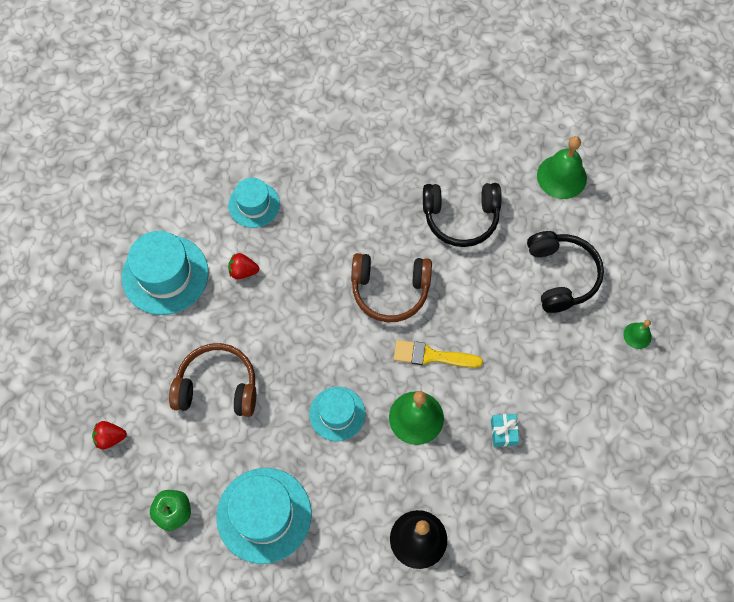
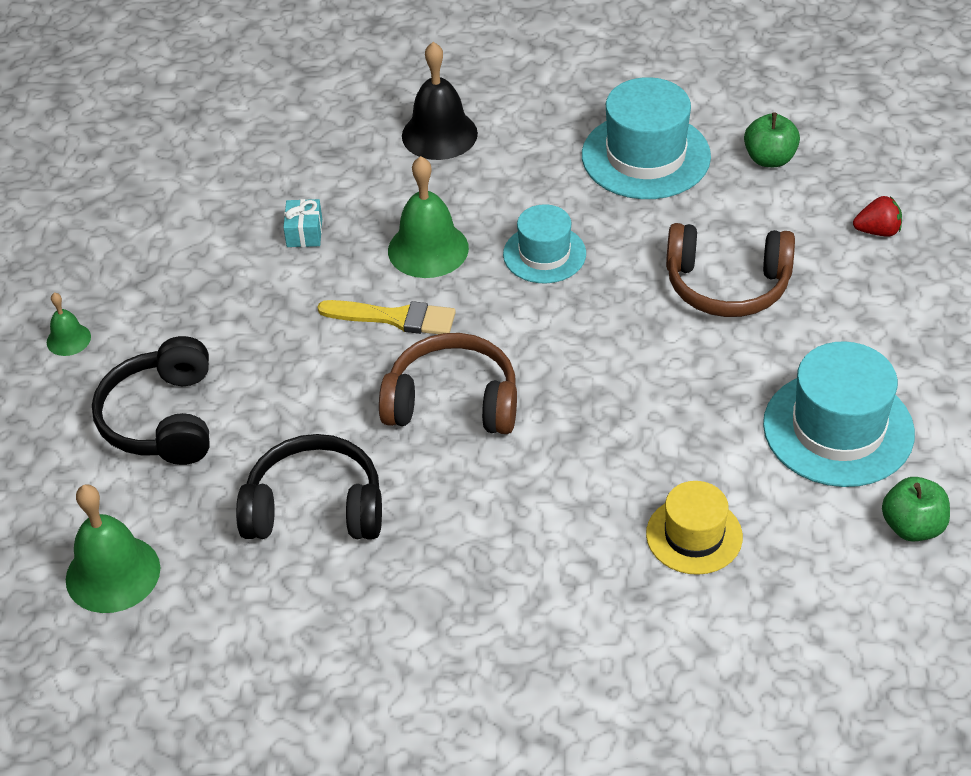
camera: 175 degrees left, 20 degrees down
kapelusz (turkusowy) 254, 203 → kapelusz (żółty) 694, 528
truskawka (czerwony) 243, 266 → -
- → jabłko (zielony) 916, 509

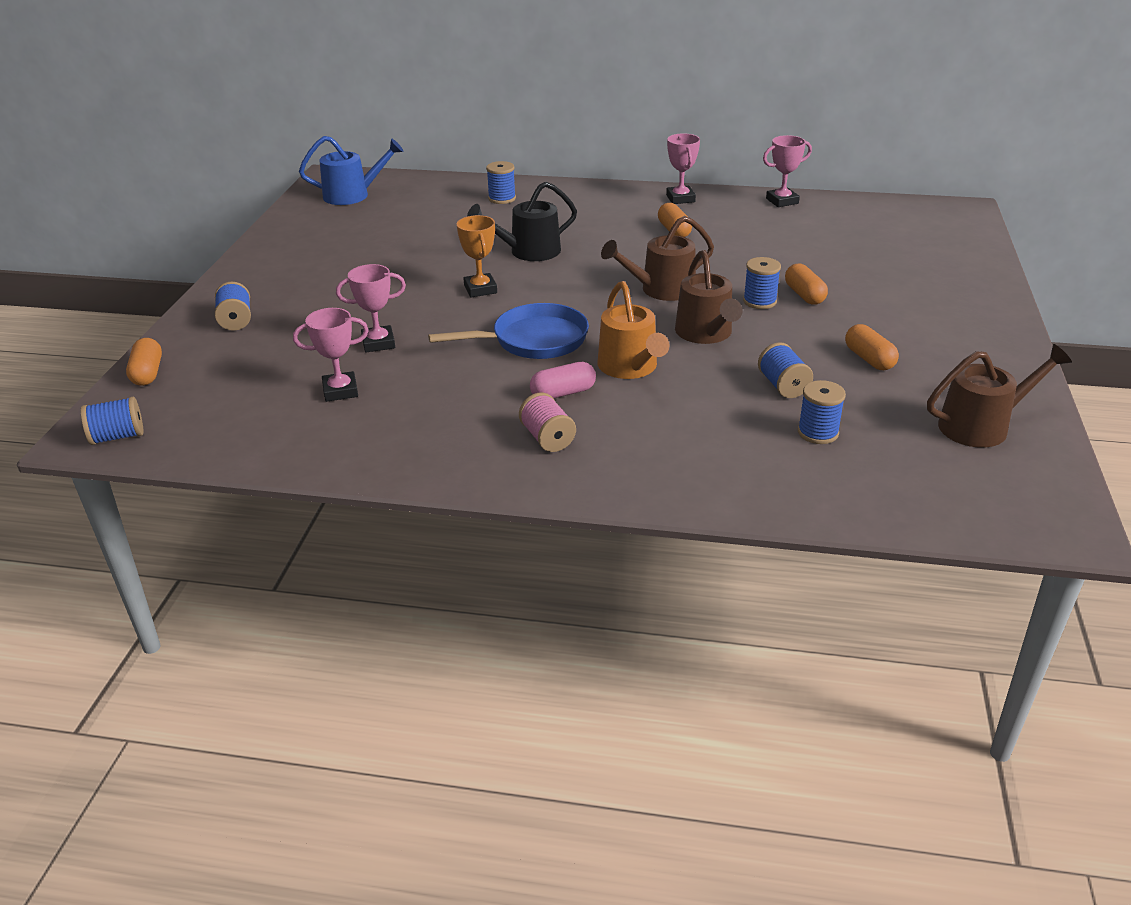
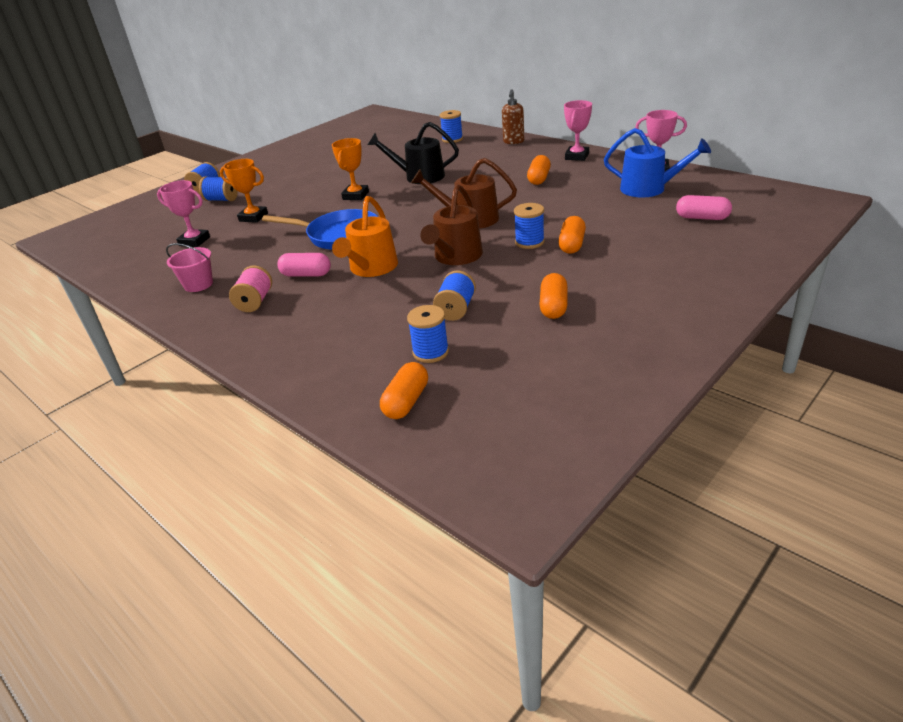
camera: 35 degrees right, 0 degrees up
konewka (niebieski) 351, 170 → konewka (niebieski) 657, 162, move
puchar (różowy) 371, 308 → puchar (pomarańczowy) 244, 191
kapsułka (pomarańczowy) 144, 362 → kapsułka (pomarańczowy) 404, 390, move
konewka (brązowy) 999, 396 → -
szpulka (niebieski) 112, 421 → szpulka (niebieski) 218, 188, move
- → dozownik mydła (brązowy) 513, 116
- → kapsułka (różowy) 704, 207
- → wiadro (różowy) 189, 267

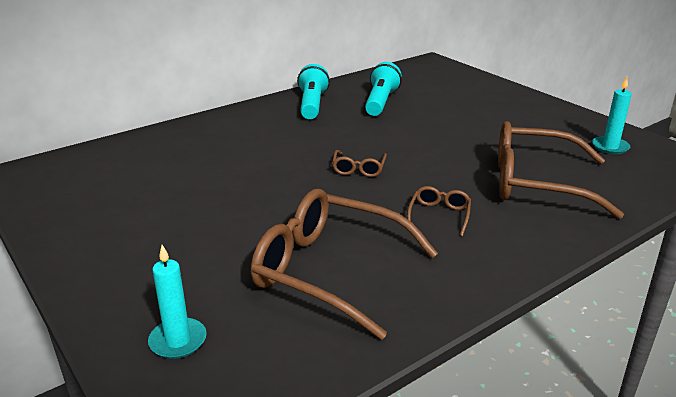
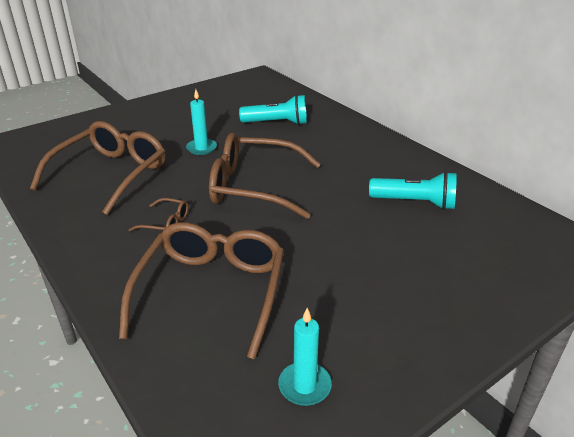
camera: 90 degrees right, 5 degrees up
latarka (turkusowy) 313, 91 → latarka (turkusowy) 273, 110, move
okulary (brązowy) 359, 163 → okulary (brązowy) 265, 176, x2.32
świeca (turkusowy) 177, 302 → świeca (turkusowy) 201, 122, move

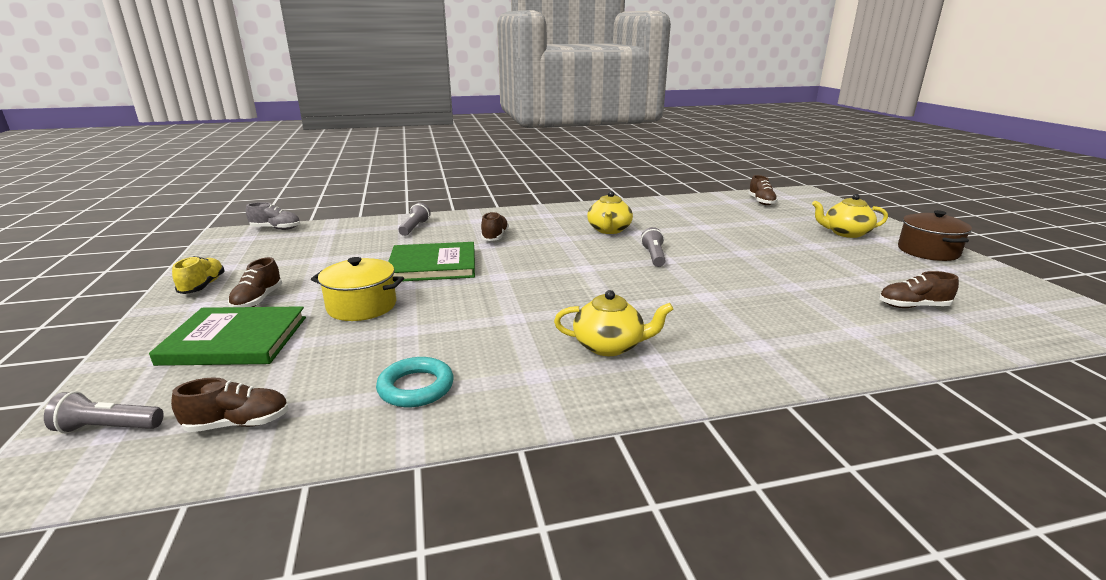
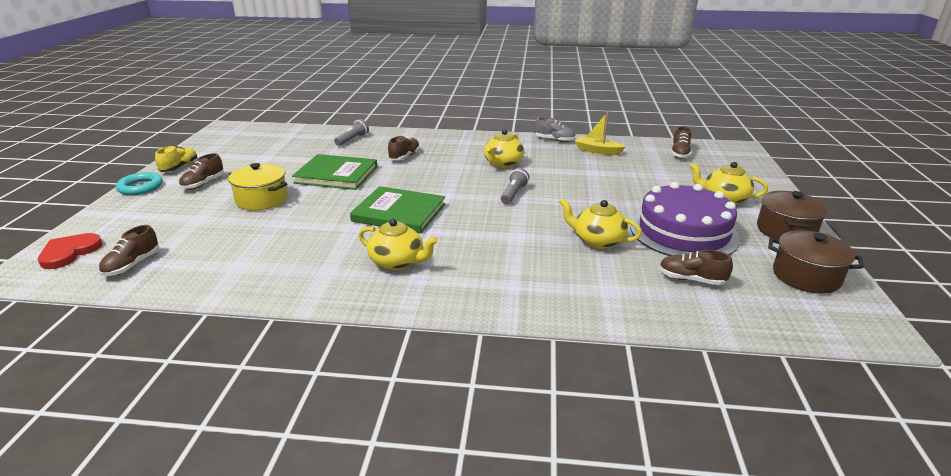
camera: 20 degrees right, 5 degrees up
but (szary) 273, 216 → but (szary) 554, 129, move
książka (zielony) 227, 336 → książka (zielony) 397, 210, move
pierścień (turkusowy) 415, 382 → pierścień (turkusowy) 139, 183, move
but (brązowy) 230, 404 → but (brązowy) 129, 250, 105 degrees clockwise
latarka (szary) 104, 412 → serce (czerwony) 70, 251
- → łódka (żółty) 600, 133
- → tort (fioletowy) 685, 219
- → imbryk (żółty) 600, 224
- → garnek (brązowy) 816, 262

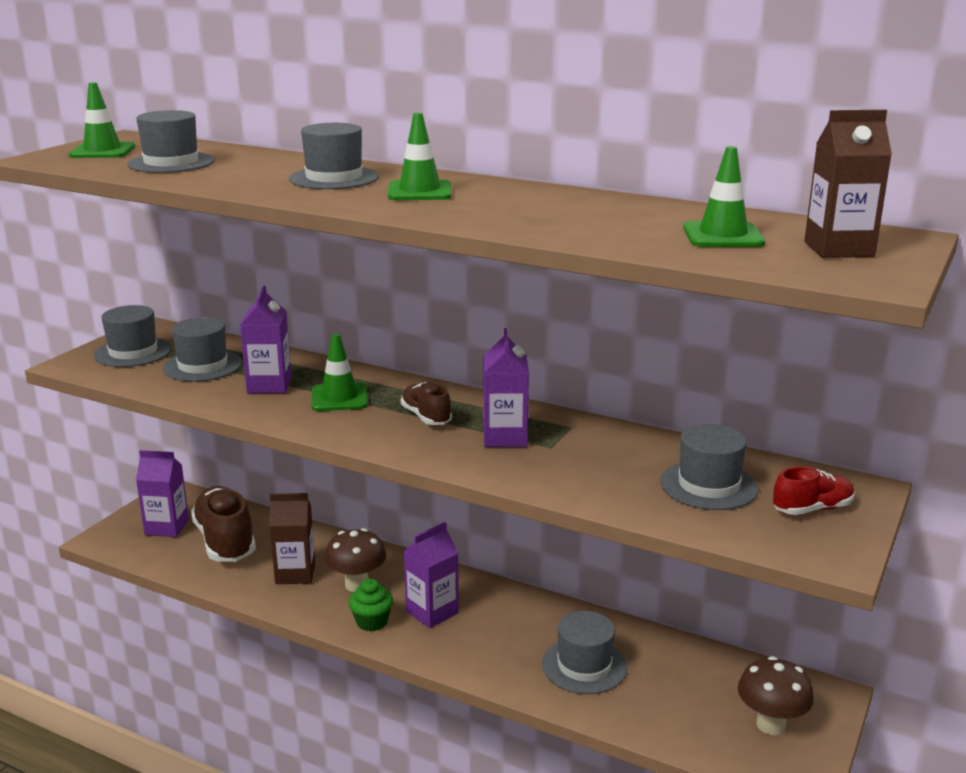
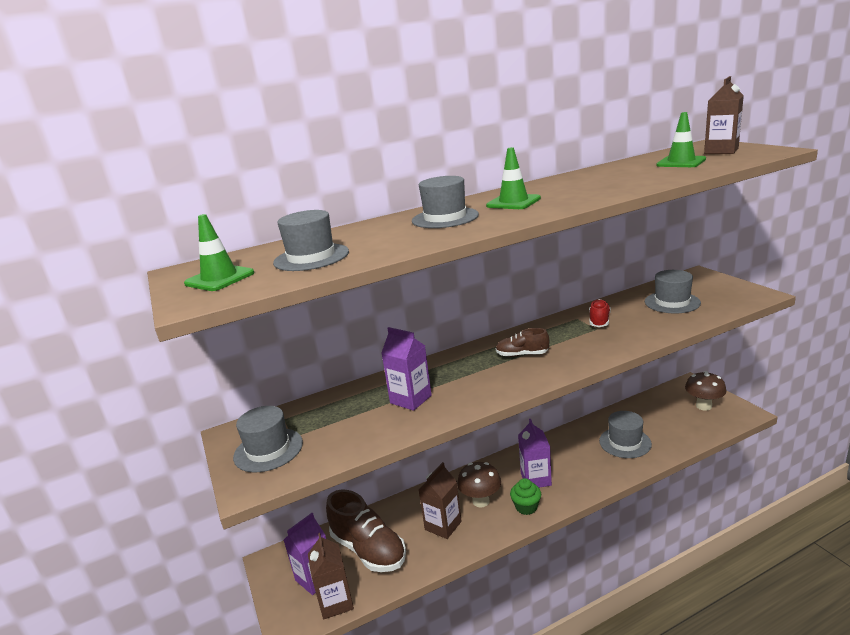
camera: 50 degrees left, 0 degrees up
kapelusz (szary) 202, 349 → -
karton mleka (fioletowy) 506, 387 → -
pachołek (zielony) 339, 372 → -
but (czerwony) 814, 490 → but (czerwony) 600, 313, move
but (brązowy) 223, 524 → but (brązowy) 366, 531, 150 degrees counterclockwise
- → karton mleka (brązowy) 331, 576

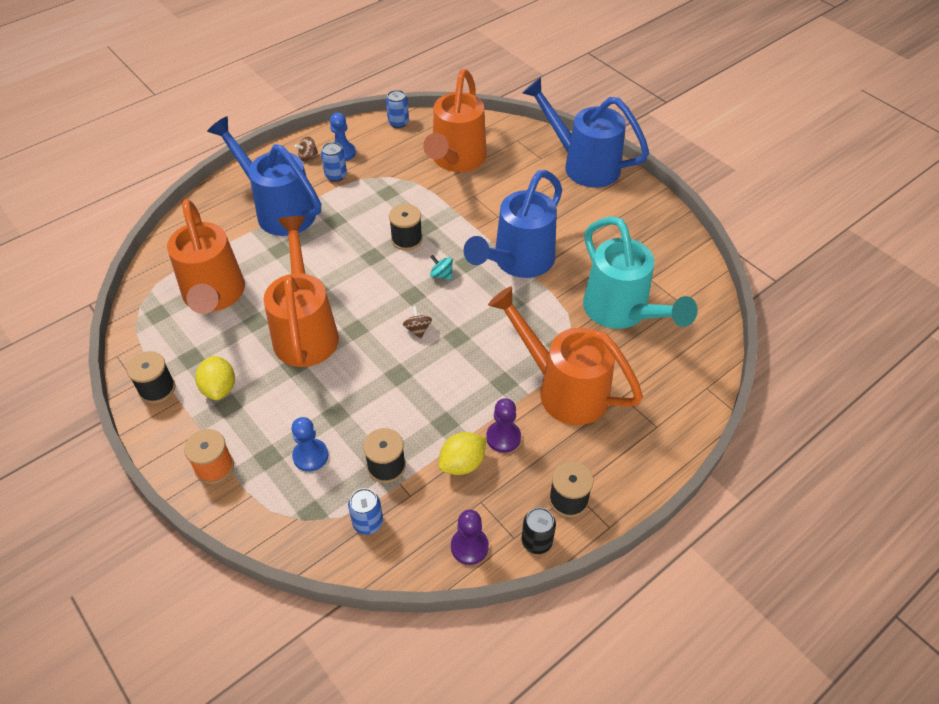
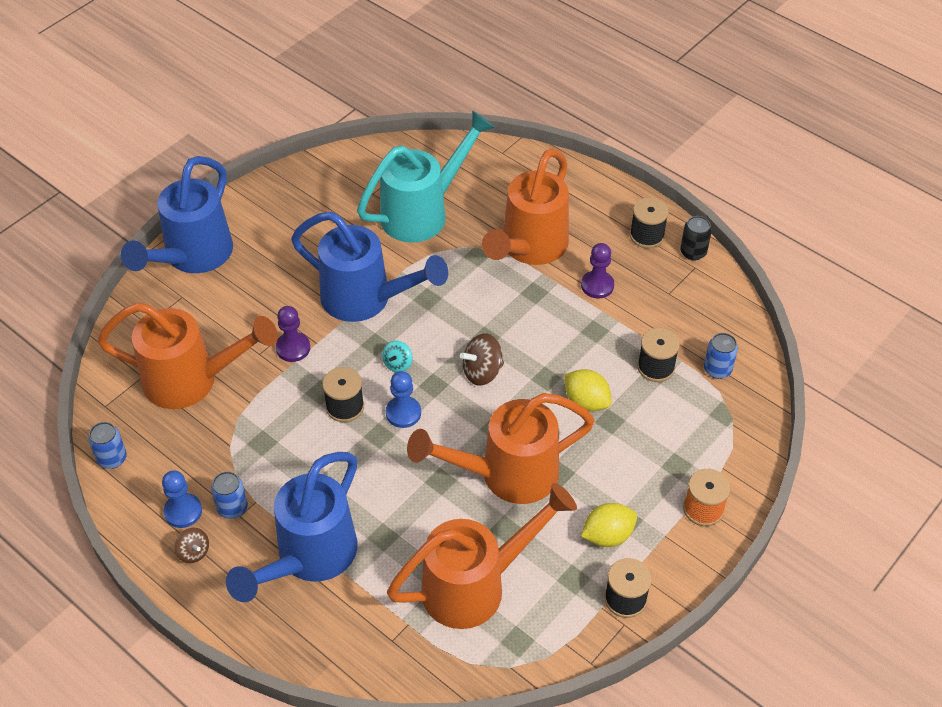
camera: 100 degrees left, 0 degrees up
bączek (brązowy) 417, 322 → bączek (brązowy) 482, 359, x1.61
pionek (niebieski) 309, 444 → pionek (niebieski) 403, 399, move
cytryna (żółty) 462, 453 → cytryna (żółty) 588, 390, move
pionek (fioletowy) 470, 537 → pionek (fioletowy) 293, 334, move

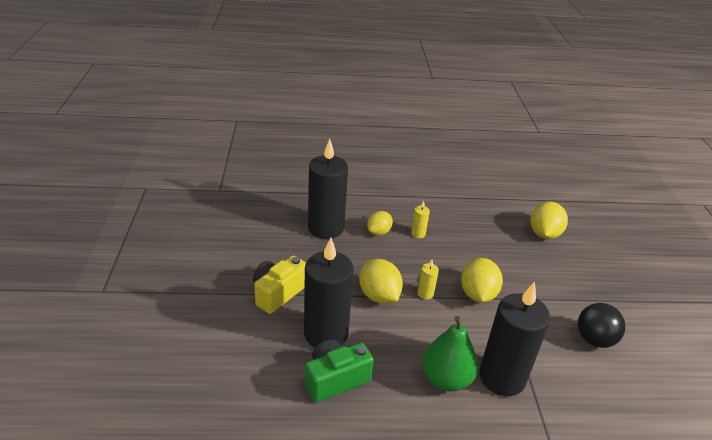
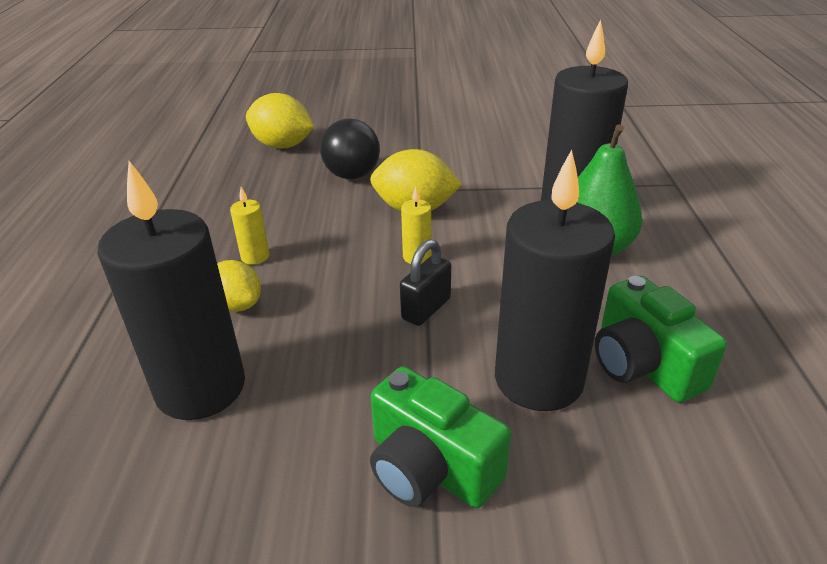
camera: 85 degrees left, 0 degrees up
aparat fotograficzny (żółty) 279, 285 → aparat fotograficzny (zielony) 440, 437
cytryna (żółty) 381, 281 → kłódka (czarny) 425, 282
piłka (czarny) 601, 325 → piłka (czarny) 350, 148, move

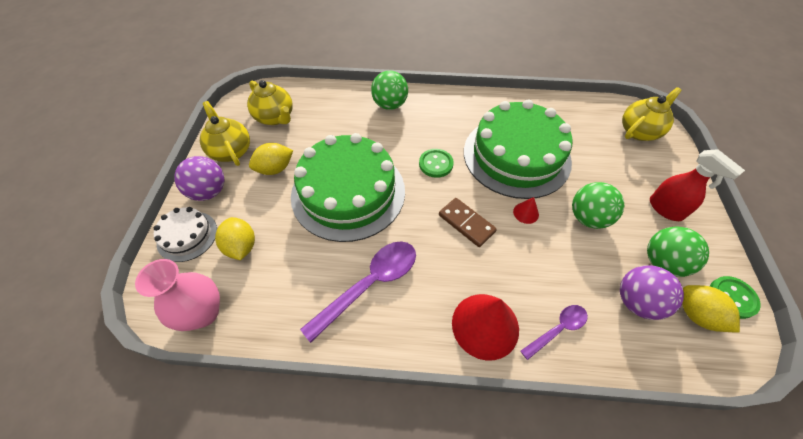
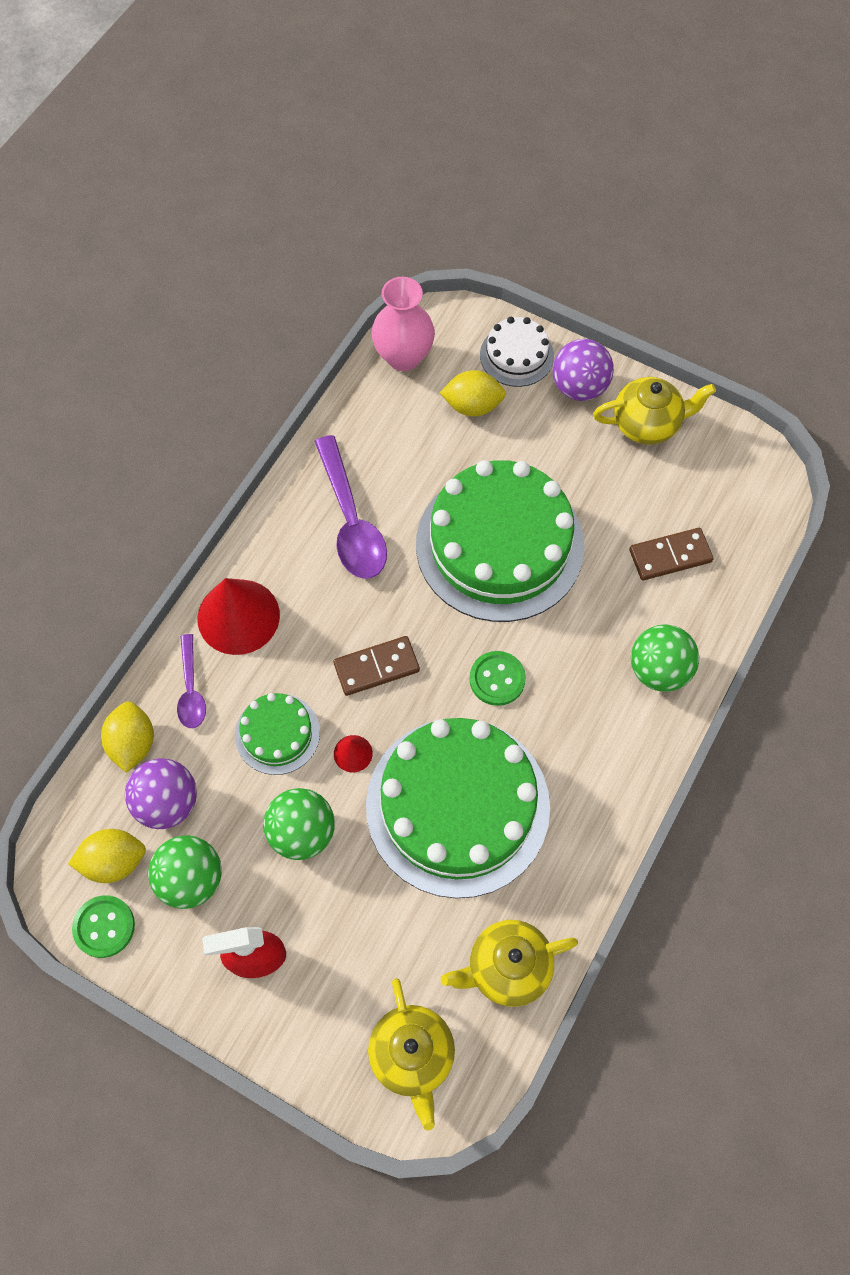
camera: 115 degrees right, 10 degrees up
imbryk (żółty) 270, 102 → imbryk (żółty) 509, 963, move
cytryna (żółty) 271, 159 → cytryna (żółty) 127, 737, move
- → kostka domina (brązowy) 671, 554
- → tort (zielony) 277, 734

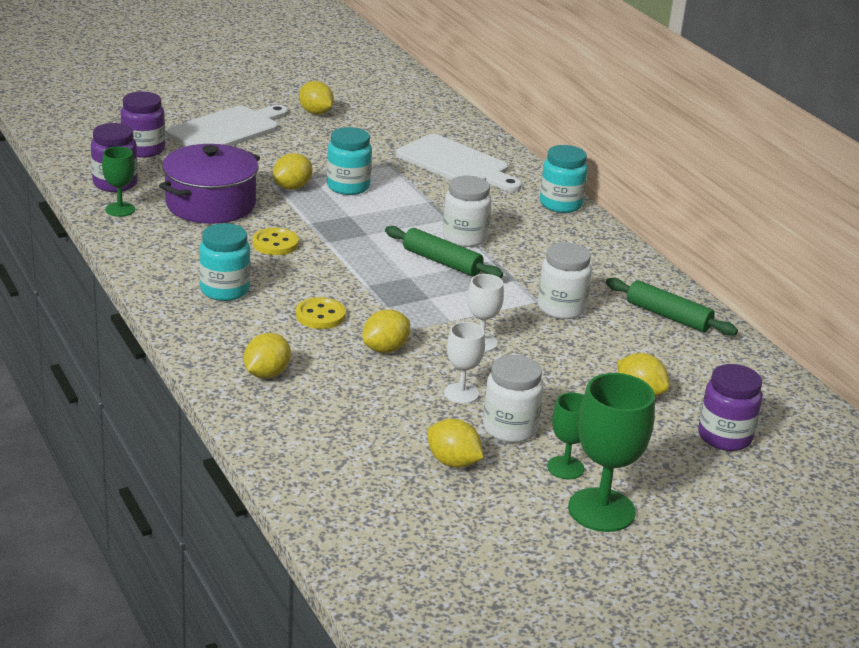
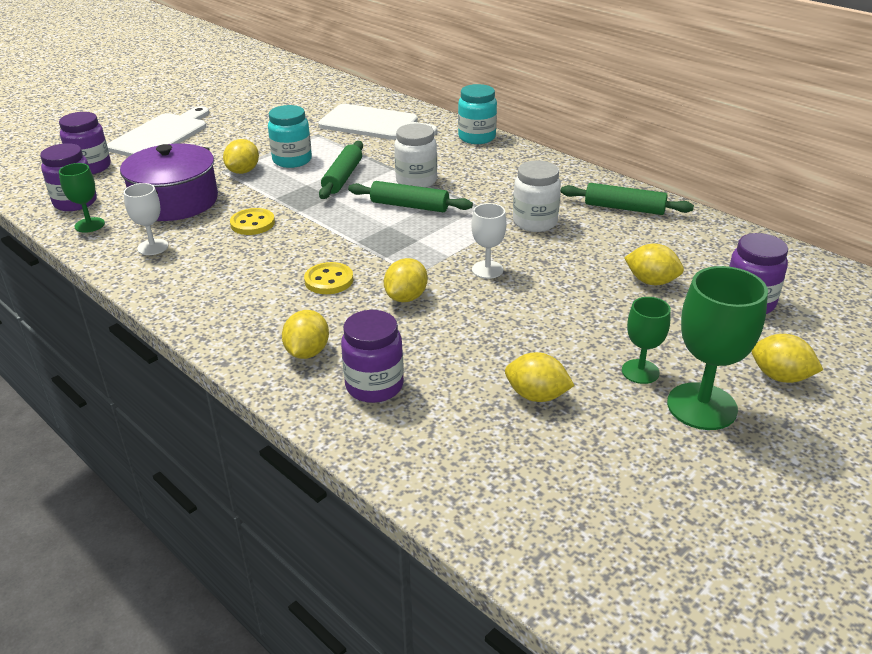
camera: 15 degrees left, 5 degrees up
cytryna (żółty) 316, 97 → cytryna (żółty) 787, 358, move
słoik (turkusowy) 224, 262 → -
kielich (biały) 464, 363 → kielich (biały) 146, 219, move
słoik (biały) 513, 399 → -
- → wałek do ciasta (zielony) 341, 170
- → słoik (fioletowy) 372, 356

